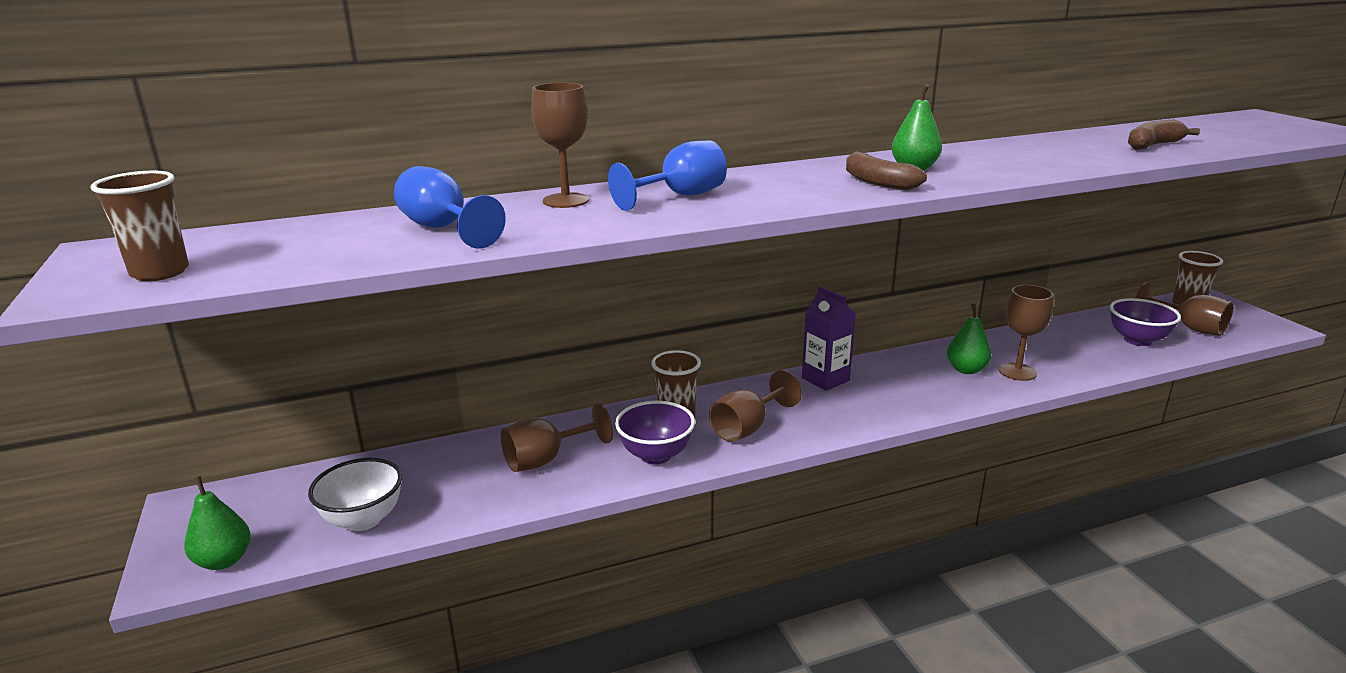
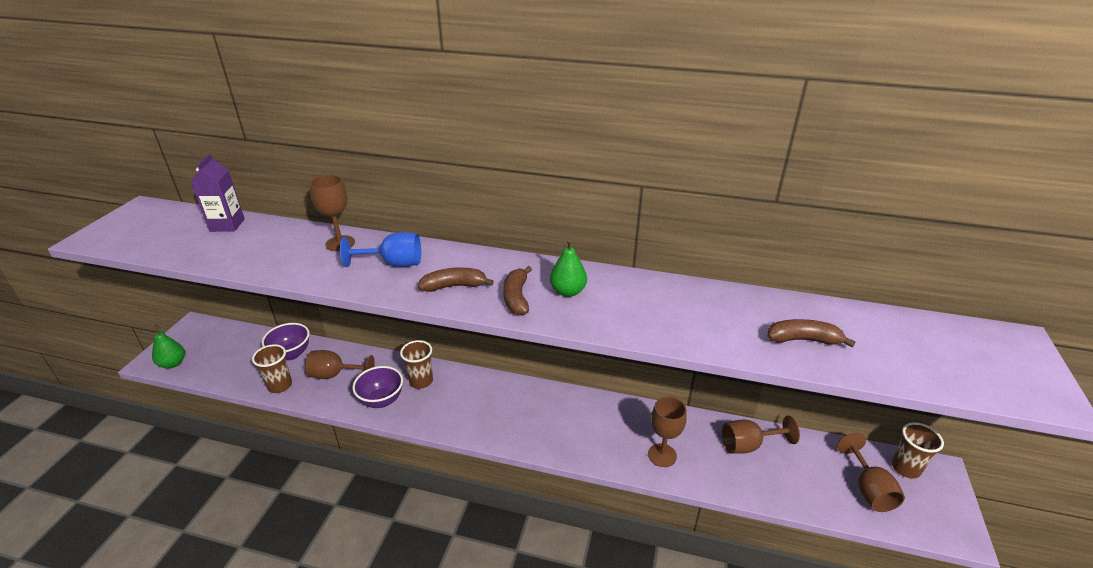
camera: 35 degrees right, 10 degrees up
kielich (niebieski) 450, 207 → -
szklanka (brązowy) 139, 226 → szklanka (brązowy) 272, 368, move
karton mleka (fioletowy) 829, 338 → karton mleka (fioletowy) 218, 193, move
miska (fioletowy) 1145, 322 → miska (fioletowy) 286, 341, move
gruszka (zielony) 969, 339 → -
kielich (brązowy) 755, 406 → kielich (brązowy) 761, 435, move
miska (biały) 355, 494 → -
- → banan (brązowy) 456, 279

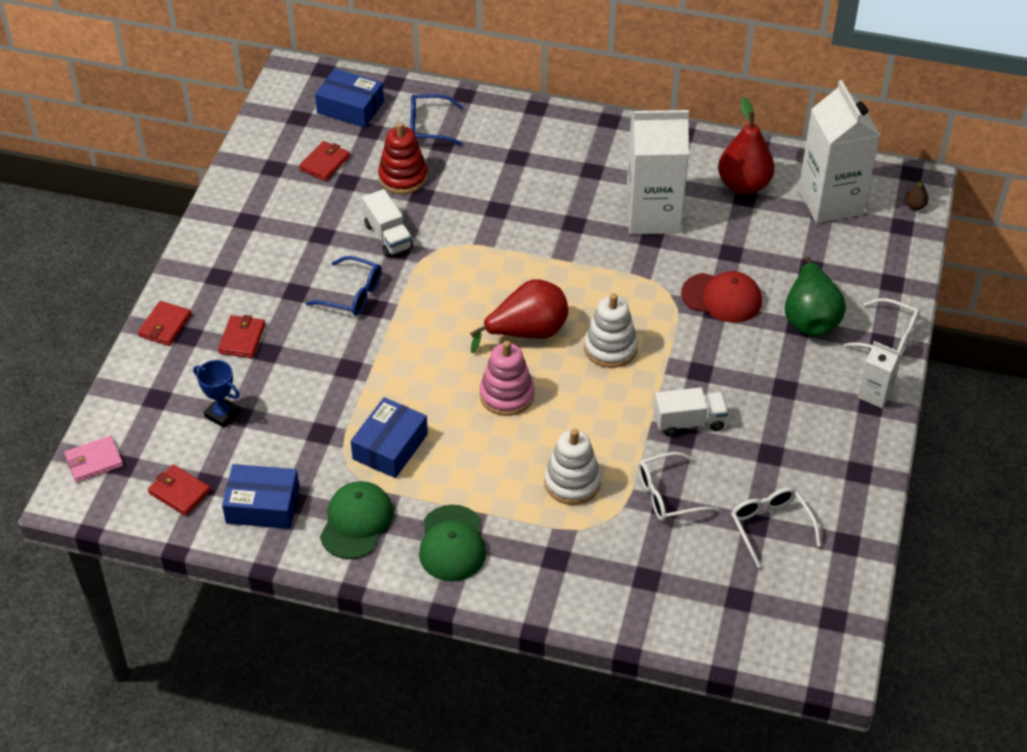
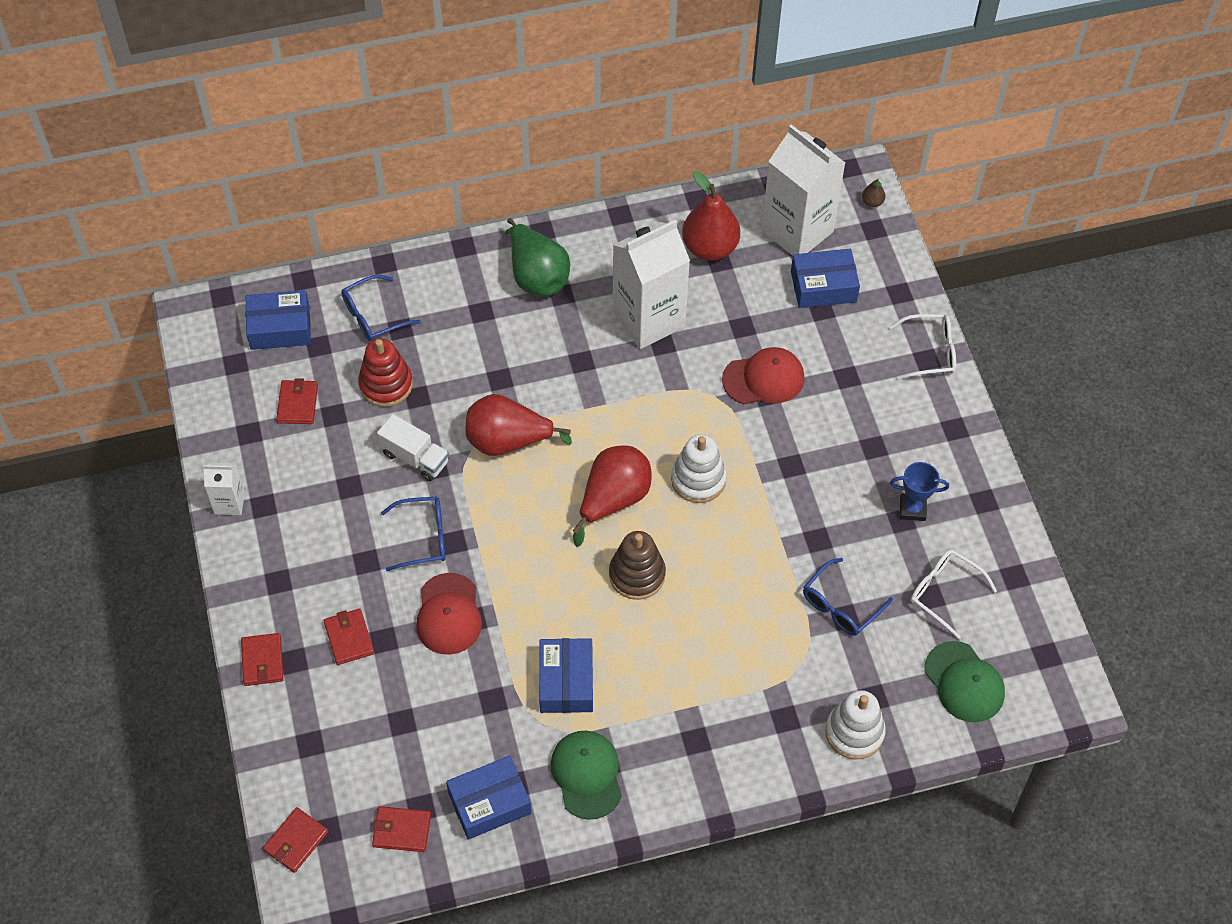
camera: 30 degrees left, 10 degrees up
gruszka (zielony) 815, 296 → gruszka (zielony) 537, 257, move
zabawka nakładanka (różowy) 507, 378 → zabawka nakładanka (brązowy) 637, 565
karton mleka (biały) 880, 374 → karton mleka (biały) 224, 488, move
puchar (niebieski) 216, 394 → puchar (niebieski) 919, 491, move
ciężarówka (biały) 691, 411 → -
zabawka nakładanka (biały) 572, 467 → zabawka nakładanka (biały) 855, 725, move
portfel (różowy) 93, 459 → portfel (czerwony) 295, 840
okulary (biały) 678, 486 → okulary (niebieski) 848, 597
czapka (zielony) 452, 543 → czapka (zielony) 964, 681, move
- → pudełko (niebieski) 825, 278
- → gruszka (czerwony) 519, 425
- → czapka (czerwony) 449, 614

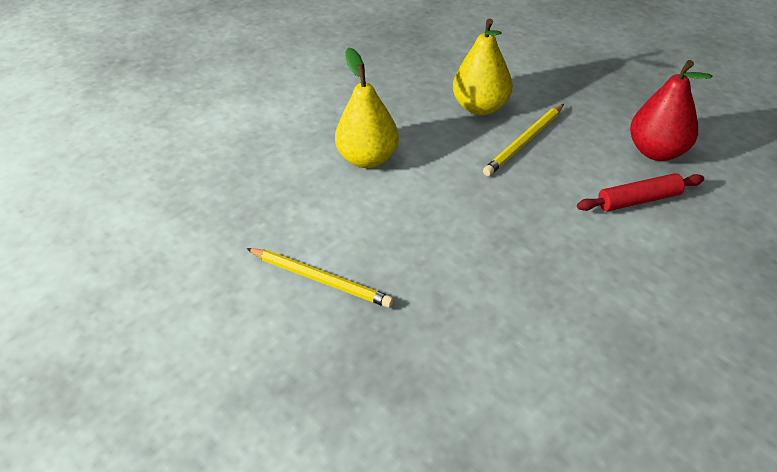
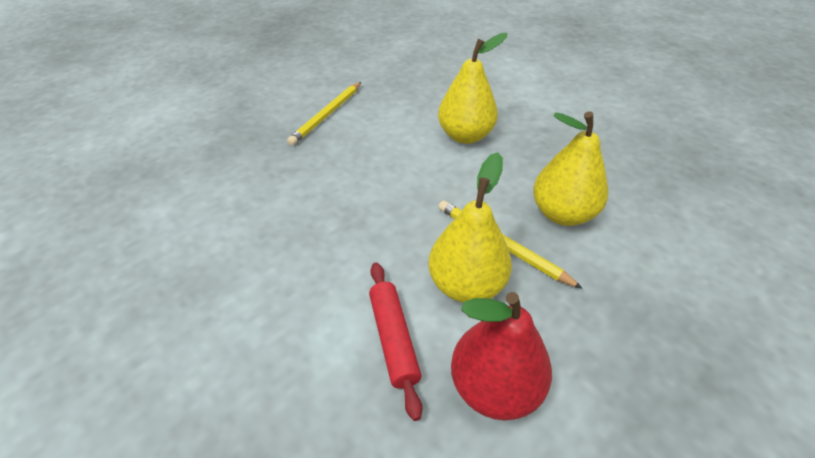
camera: 90 degrees right, 0 degrees up
- → gruszka (żółty) 470, 227

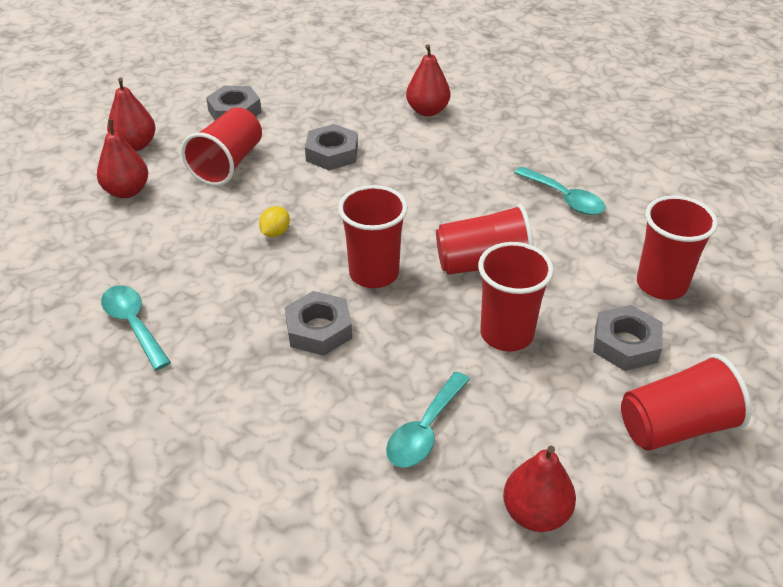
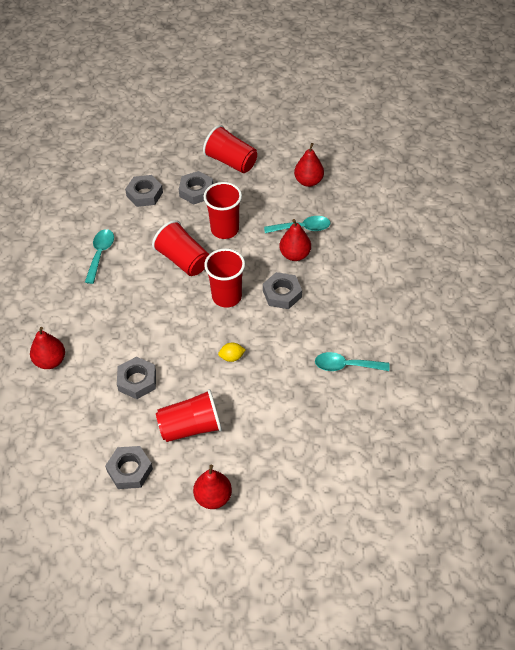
camera: 125 degrees left, 10 degrees up
gruszka (czerwony) 122, 158 → gruszka (czerwony) 295, 240, move
szklanka (czerwony) 677, 247 → nakrętka (szary) 144, 191
łyżka (turkusowy) 136, 327 → łyżka (turkusowy) 352, 361, 75 degrees clockwise

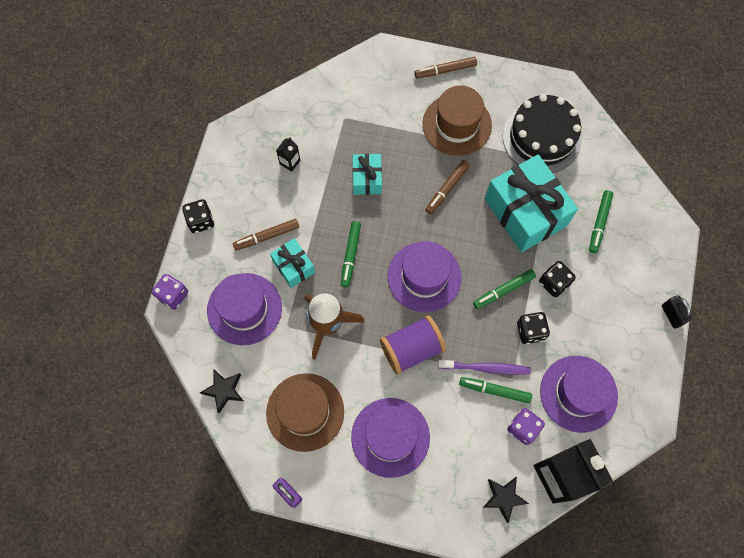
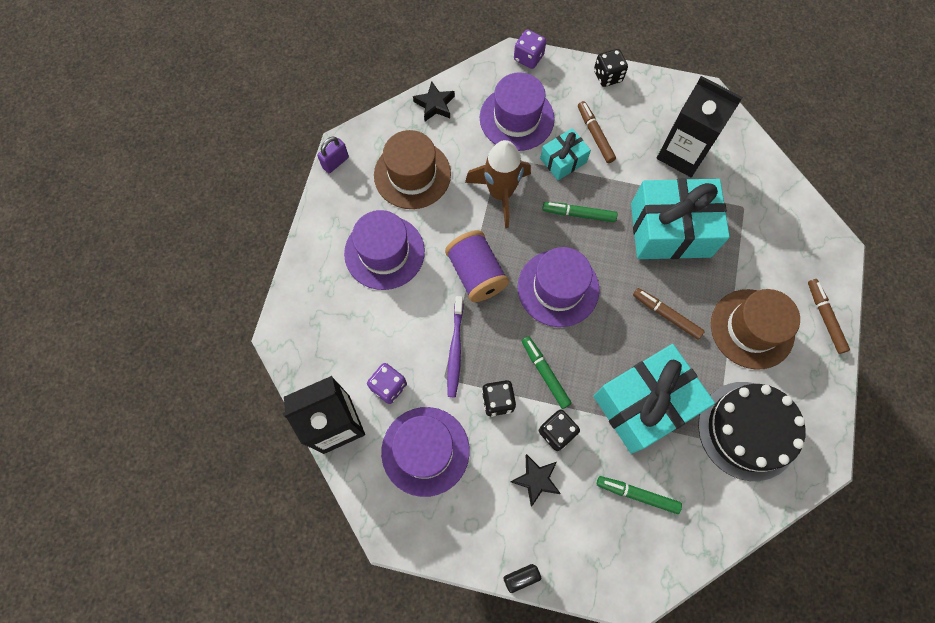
camera: 90 degrees right, 0 degrees up
karton mleka (czarny) 288, 154 → karton mleka (czarny) 700, 126, x2.39
prezent (turkusowy) 367, 174 → prezent (turkusowy) 680, 218, x1.97
flamaster (zielony) 495, 390 → -
gwiazda (czarny) 505, 500 → gwiazda (czarny) 536, 480, move

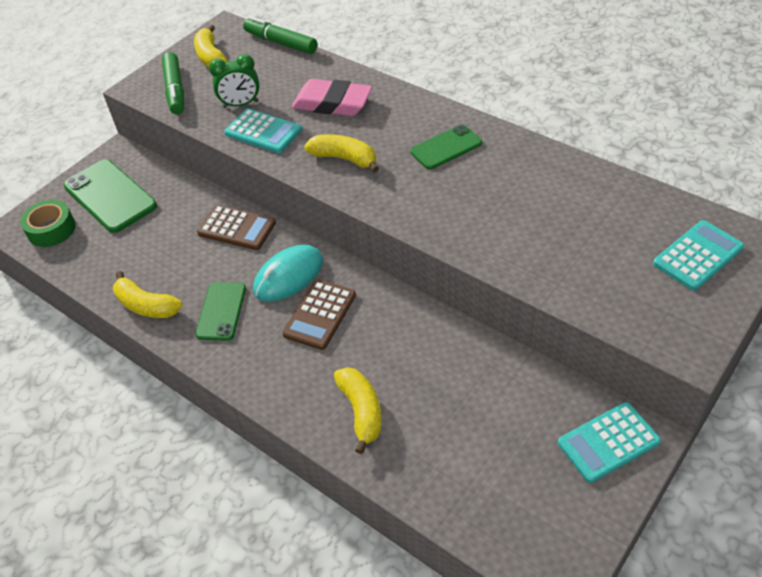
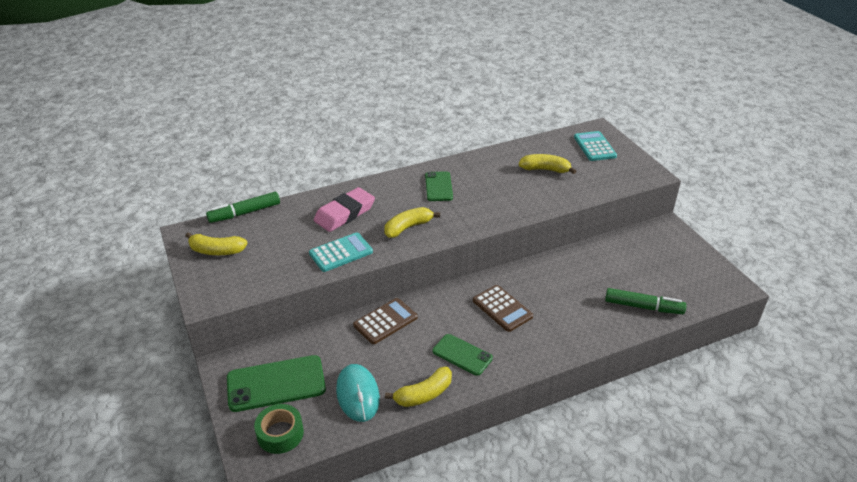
camera: 65 degrees left, 10 degrees down
flamaster (zielony) 173, 83 → flamaster (zielony) 645, 301, move
budzik (zielony) 234, 81 → -
myszka (turkusowy) 288, 273 → myszka (turkusowy) 358, 393, move
banan (żółty) 358, 410 → banan (żółty) 547, 164, move
kalkulator (turkusowy) 609, 442 → -

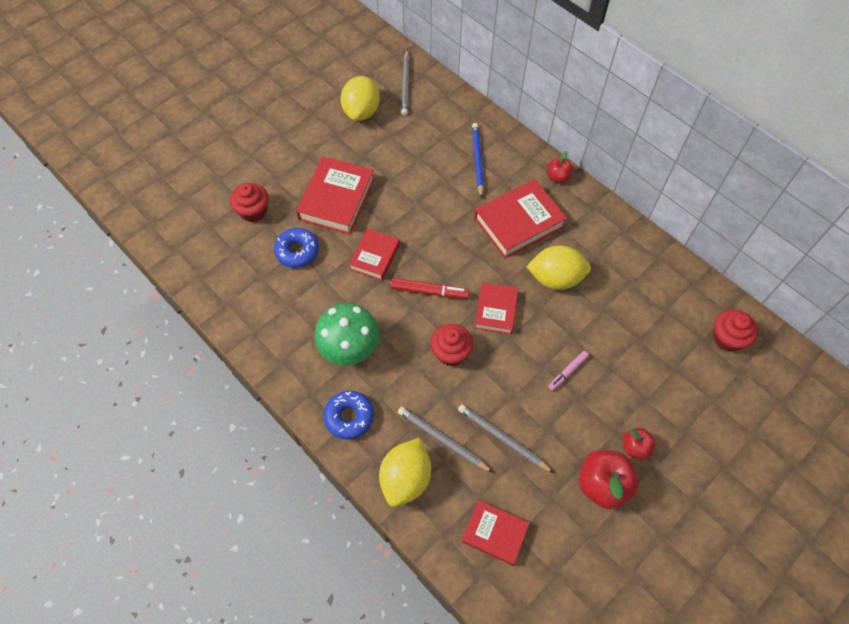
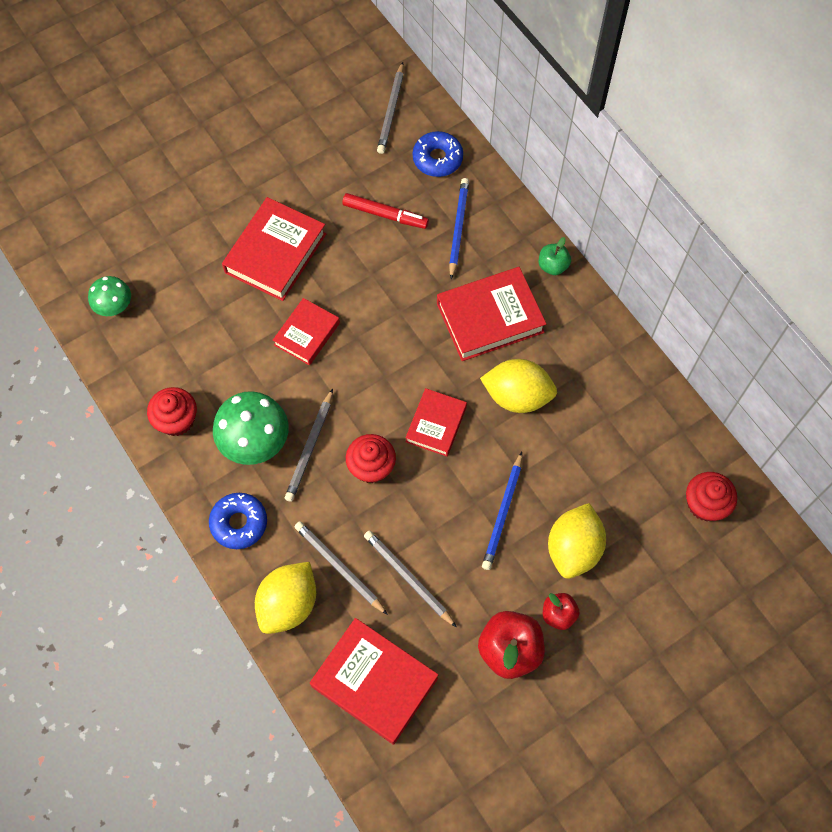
camera: 10 degrees right, 5 degrees up
cytryna (żółty) 360, 98 → cytryna (żółty) 577, 541, move
jabłko (czerwony) 560, 167 → jabłko (zielony) 555, 256
muffinka (czerwony) 249, 202 → muffinka (czerwony) 172, 411, move
donut (niebieski) 296, 248 → donut (niebieski) 438, 154, move
flamaster (czerwony) 430, 288 → flamaster (czerwony) 385, 211, move
flamaster (różowy) 568, 371 → ołówek (niebieski) 502, 511
książka (czerwony) 496, 533 → książka (czerwony) 374, 681, x1.62
- → grzyb (zielony) 109, 296
- → ołówek (szary) 309, 445

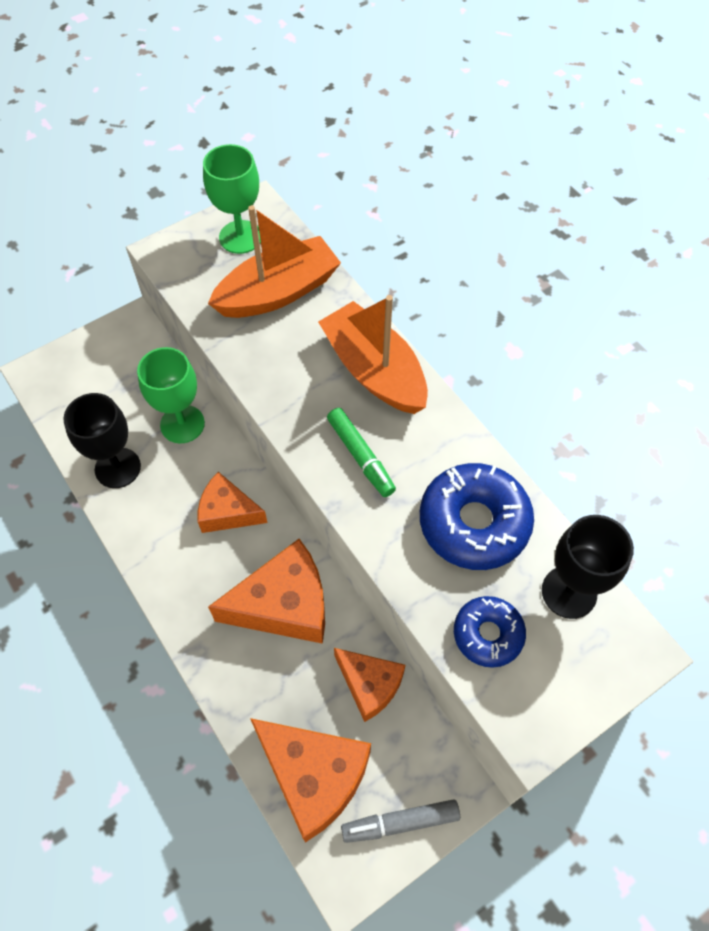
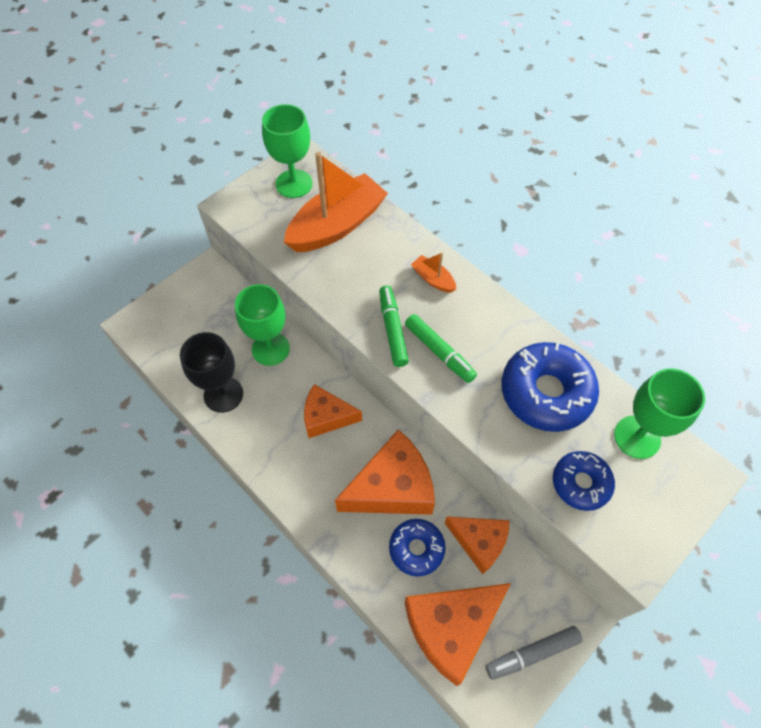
camera: 10 degrees left, 0 degrees up
łódka (pomarańczowy) 373, 354 → łódka (pomarańczowy) 433, 272, x0.44
kielich (czarny) 588, 567 → kielich (zielony) 659, 413
ser (pomarańczowy) 310, 780 → ser (pomarańczowy) 458, 634, 120 degrees clockwise
- → flamaster (zielony) 394, 326
- → donut (niebieski) 417, 547

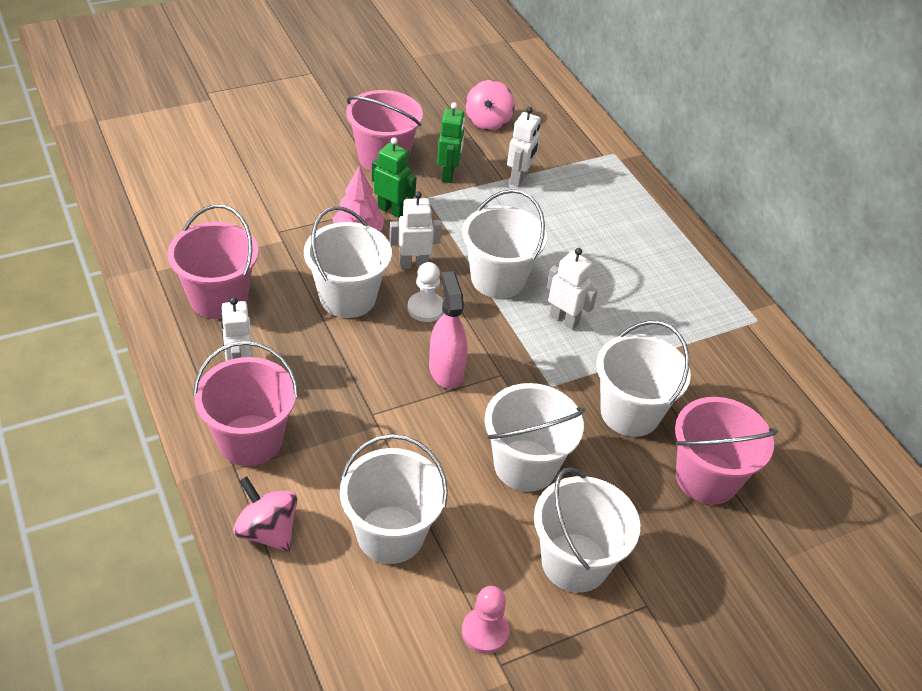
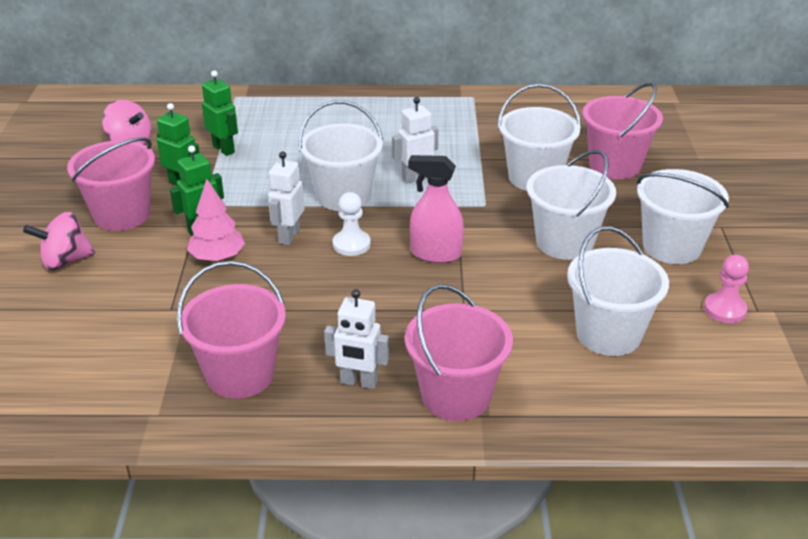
camera: 60 degrees left, 10 degrees down
robot (biały) 524, 147 → robot (zielony) 220, 113
wiadro (biały) 348, 262 → -
bączek (różowy) 265, 514 → bączek (różowy) 59, 241, move

